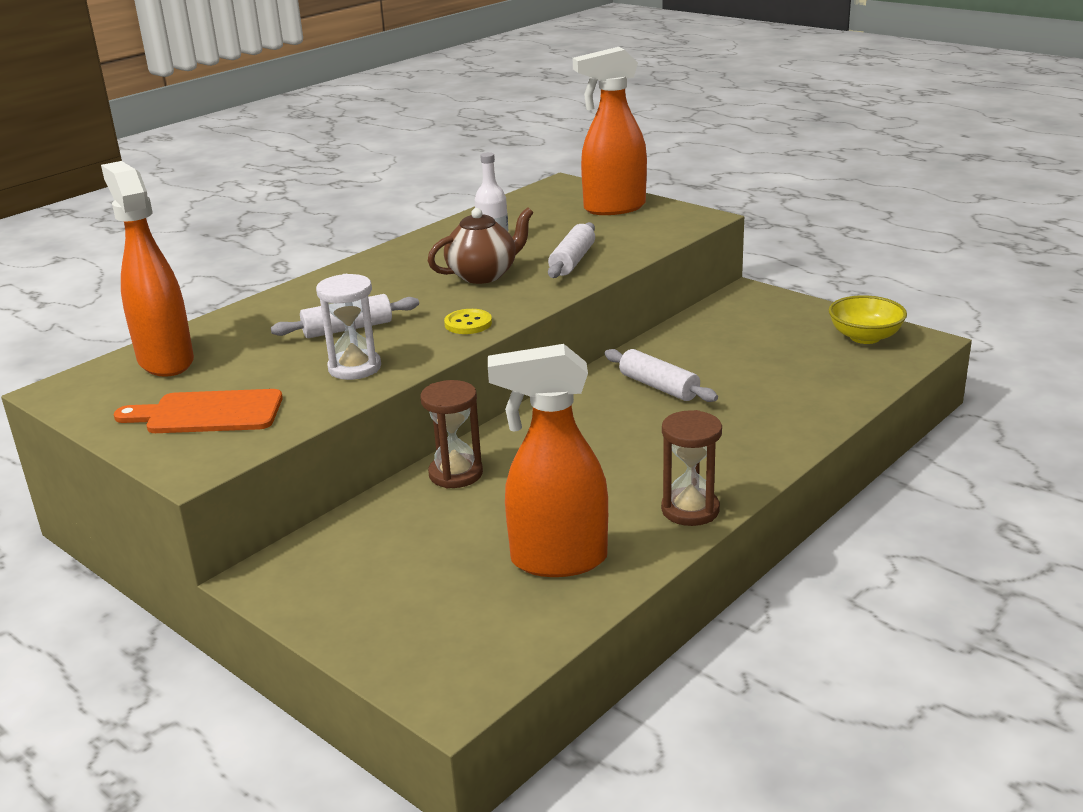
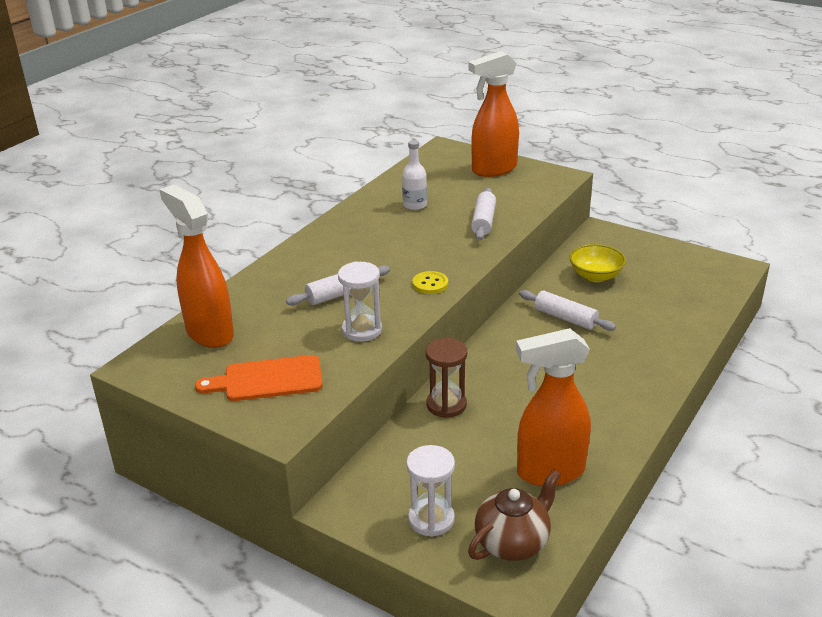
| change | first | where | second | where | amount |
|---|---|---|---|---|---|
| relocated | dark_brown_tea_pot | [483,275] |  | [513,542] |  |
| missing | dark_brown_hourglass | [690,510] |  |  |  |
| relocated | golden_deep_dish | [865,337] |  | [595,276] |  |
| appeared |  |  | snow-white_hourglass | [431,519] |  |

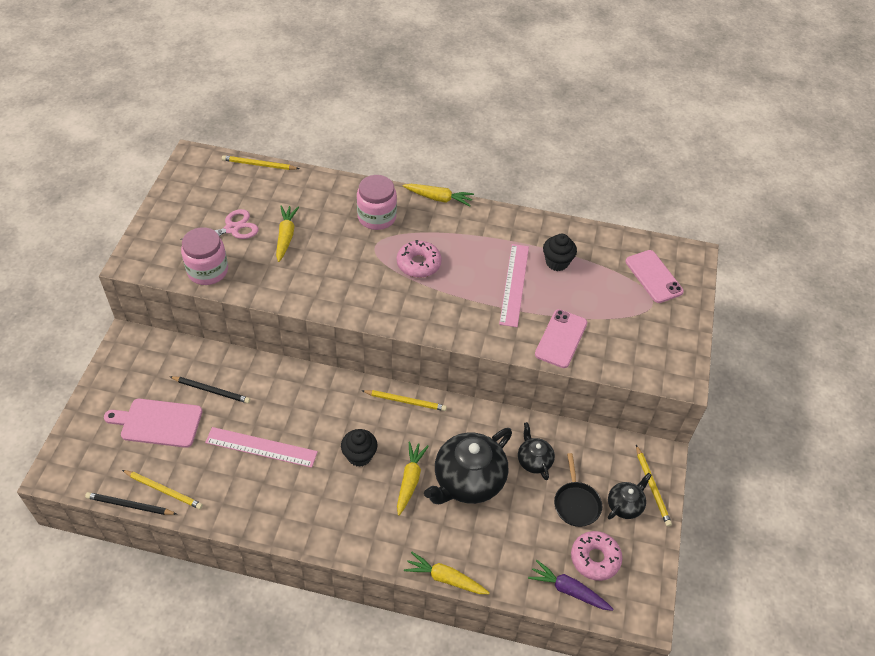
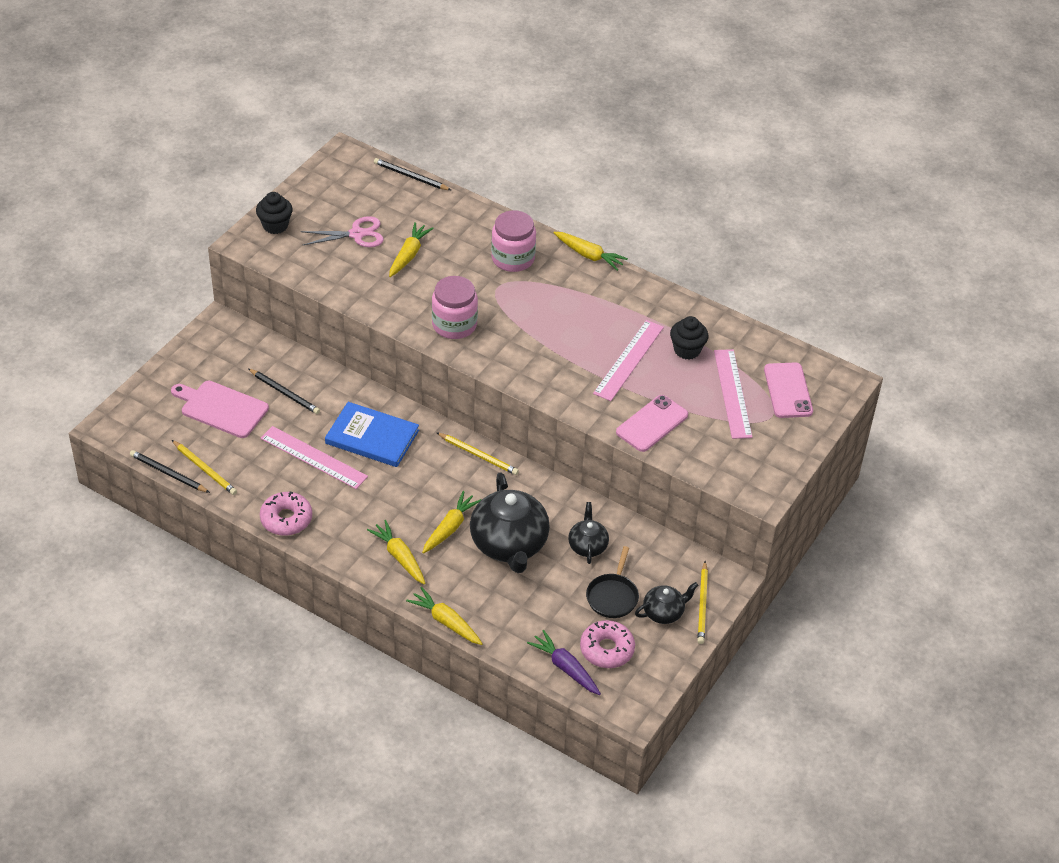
| change | first | where | second | where | amount |
|---|---|---|---|---|---|
| relocated | pink_jam_jar | [207,271] |  | [454,325] |  |
| colour | golden_pencil | [259,165] | jet-black_pencil | [410,177] |  |
| relocated | jet-black_cupcake | [359,456] |  | [275,225] |  |
| relocated | pink_glazed_donut | [418,264] |  | [286,519] |  |
| spun | jet-black_tea_pot | [468,481] |  | [509,544] | 75 degrees counterclockwise |
| appeared |  |  | royal_blue_hardcover | [372,437] |  |
| appeared |  |  | golden_carrot | [399,557] |  |
| appeared |  |  | pink_straightedge | [732,393] |  |

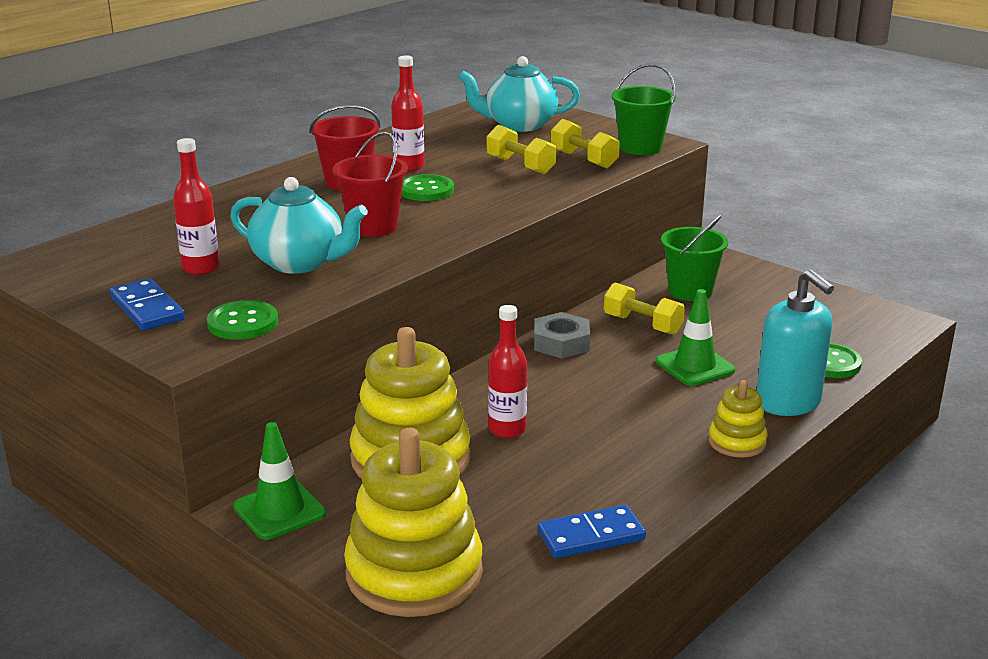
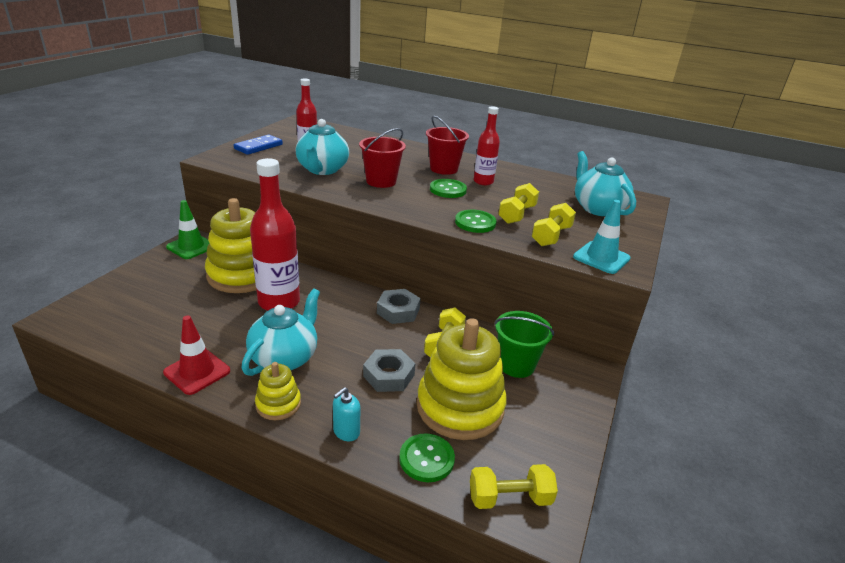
| change | first | where | second | where | amount |
|---|---|---|---|---|---|
| relocated | emerald_shirt_button | [243,323] |  | [475,223] |  |
| relocated | golden_stacking_toy | [414,573] |  | [460,407] |  |
| size | scarlet_drink_bottle | [507,429] |  | [279,302] | x1.75 |
| missing | royal_blue_domino_tile | [591,536] |  |  |  |
| exchanged | emerald_sand_bucket | [640,148] | aqua_safety_cone | [601,258] |  |
| exchanged | emerald_safety_cone | [695,366] | gray_hex_nut | [388,375] |  |
| size | aqua_soap_pump | [788,402] |  | [346,432] | x0.49 |
| appeared |  |  | scarlet_safety_cone | [197,372] |  |
| appeared |  |  | aqua_tea_pot | [285,358] |  |
| appeared |  |  | golden_hand_weight | [509,498] |  |

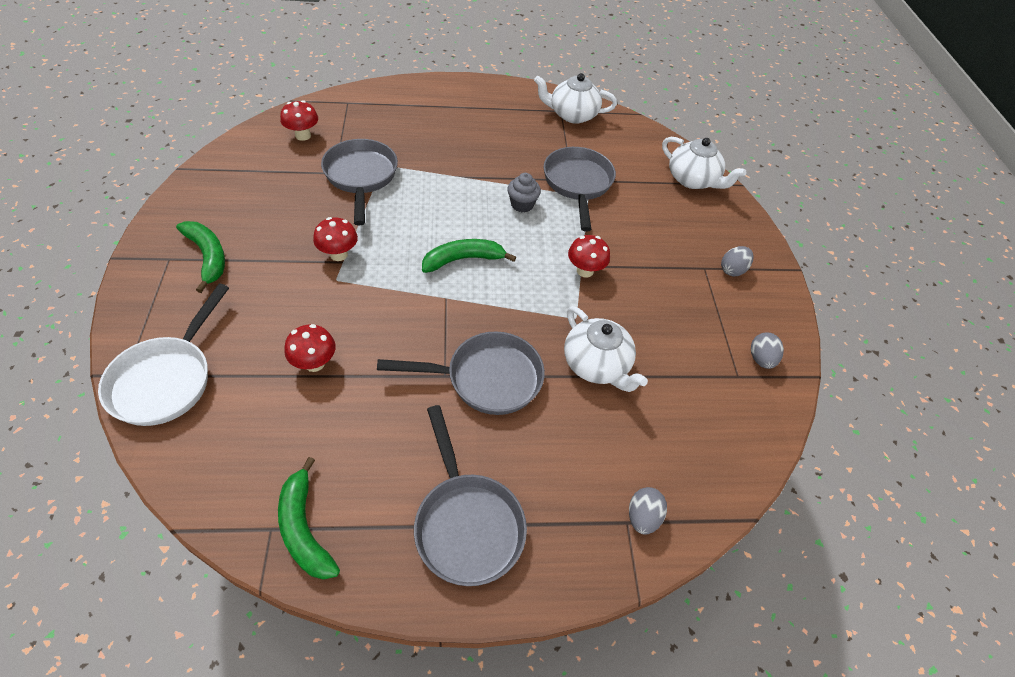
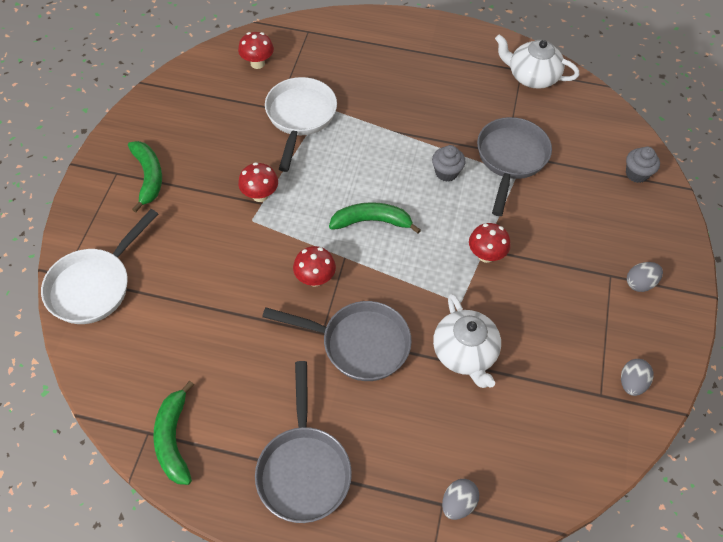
| change | first | where | second | where | amount |
|---|---|---|---|---|---|
| relocated | scarlet_mushroom | [314,363] |  | [315,279] |  |
| colour | gray_skillet | [361,177] | snow-white_skillet | [300,117] |  |
| exchanged | snow-white_tea_pot | [693,180] | gray_cupcake | [636,174] |  |

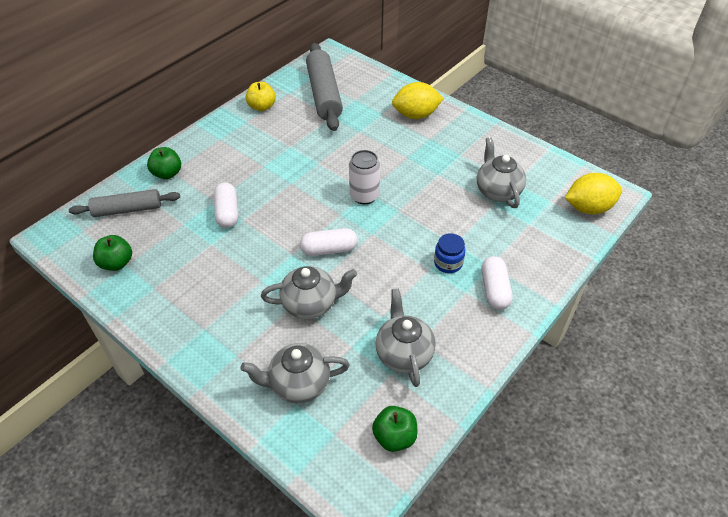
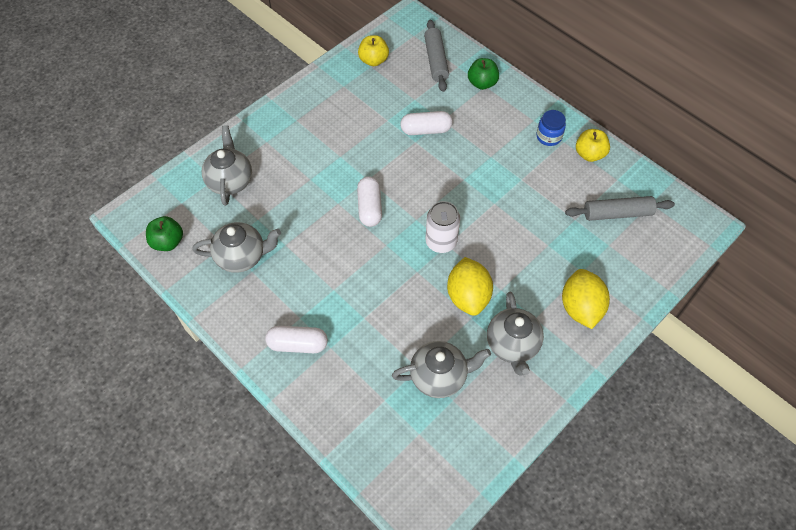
| change | first | where | second | where | amount |
|---|---|---|---|---|---|
| colour | emerald_toy_apple | [117,263] | golden_toy_apple | [373,60] |  |
| relocated | gray_tea_pot | [311,304] |  | [512,345] |  |
| size | gray_rolling_pin | [324,94] |  | [617,213] | x0.64 |
| relocated | royal_blue_jam_jar | [448,263] |  | [548,137] |  |
| relocated | golden_lemon | [588,208] |  | [468,296] |  |

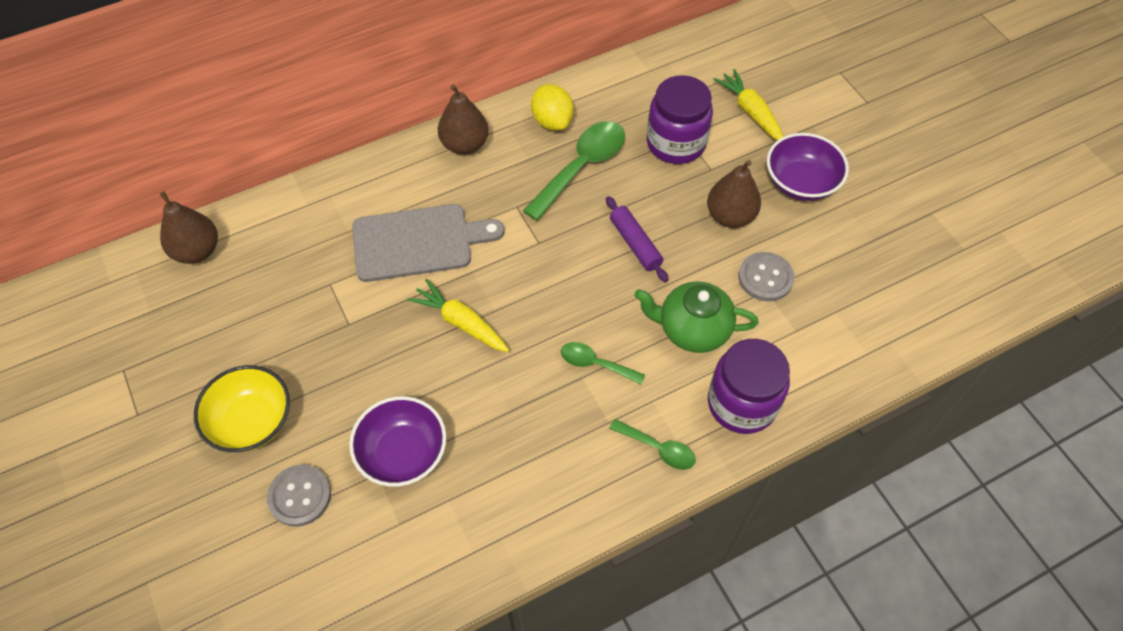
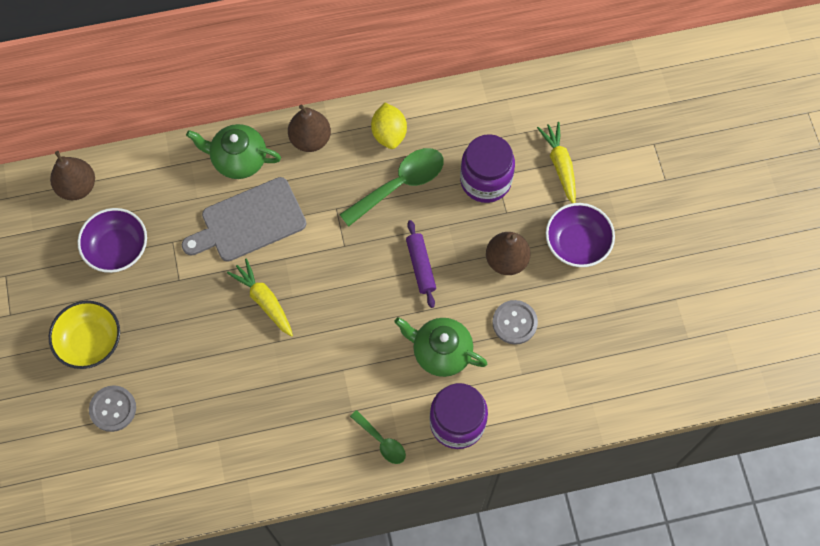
| change | first | where | second | where | amount |
|---|---|---|---|---|---|
| relocated | violet_deep_dish | [403,453] |  | [117,249] |  |
| spun | gray_cutting_board | [418,242] |  | [249,221] | 150 degrees clockwise |
| missing | emerald_spoon | [595,364] |  |  |  |
| appeared |  |  | emerald_tea_pot | [238,159] |  |

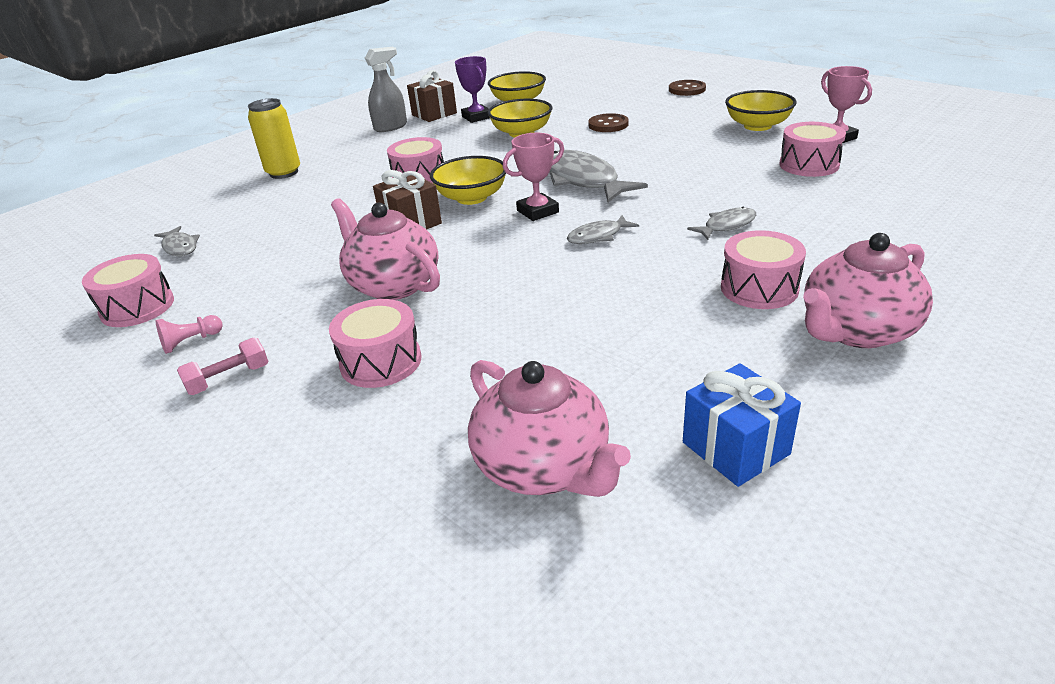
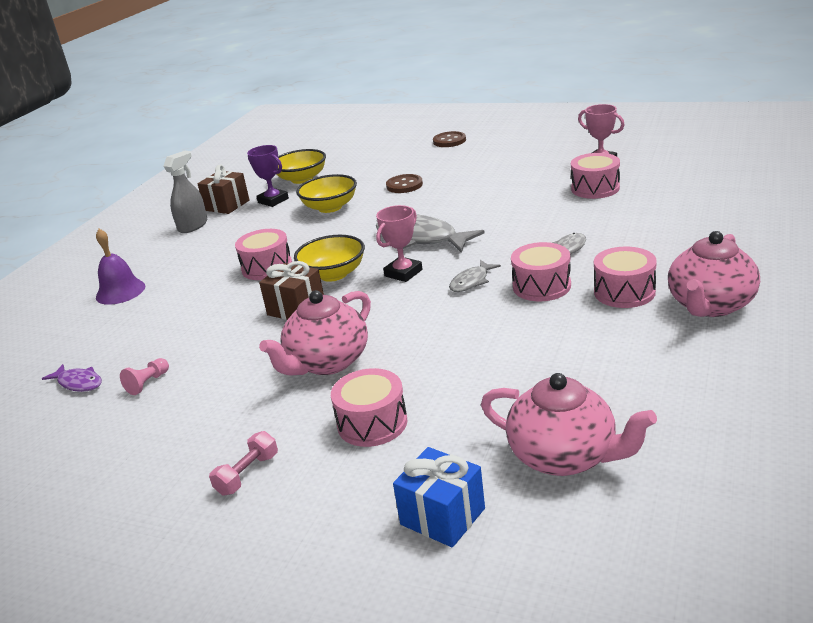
| change | first | where | second | where | amount |
|---|---|---|---|---|---|
| relocated | pink_snare_drum | [137,307] |  | [541,286] |  |
| colour | gray_toy_fish | [180,247] | violet_toy_fish | [78,383] |  |
| relocated | pink_pawn | [191,342] |  | [148,383] |  |
| exchanged | golden_can | [284,173] | violet_bell | [120,291] |  |
| spun | pink_tea_pot | [393,285] |  | [327,362] | 75 degrees counterclockwise |
| relocated | royal_blue_gift | [735,448] |  | [442,516] |  |
| missing | golden_deep_dish | [757,126] |  |  |  |

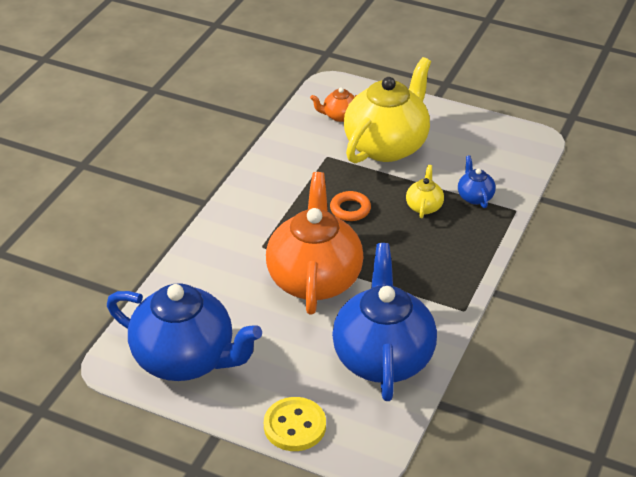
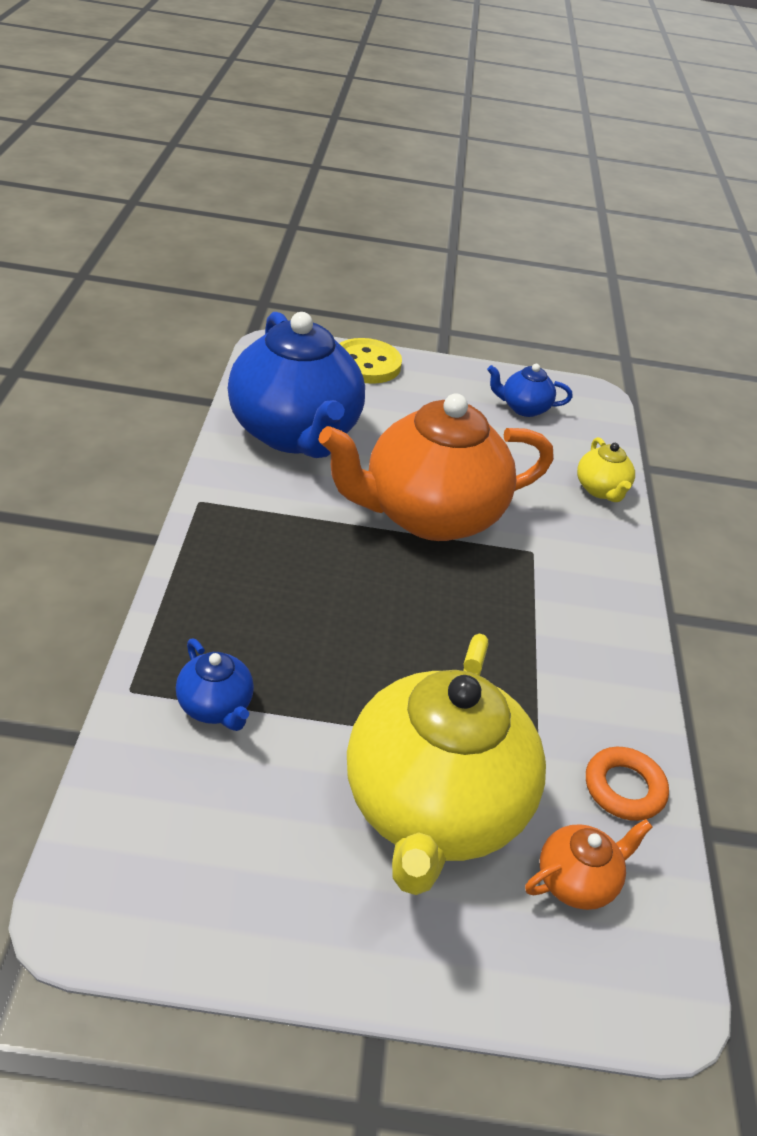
| change | first | where | second | where | amount |
|---|---|---|---|---|---|
| size | royal_blue_tea_pot | [185,359] |  | [524,408] | x0.42 |
| spun | orange-coloured_tea_pot | [314,279] |  | [429,515] | 90 degrees clockwise |
| relocated | orange-coloured_torus | [350,209] |  | [624,788] |  |
| relocated | golden_tea_pot | [424,206] |  | [601,490] |  |

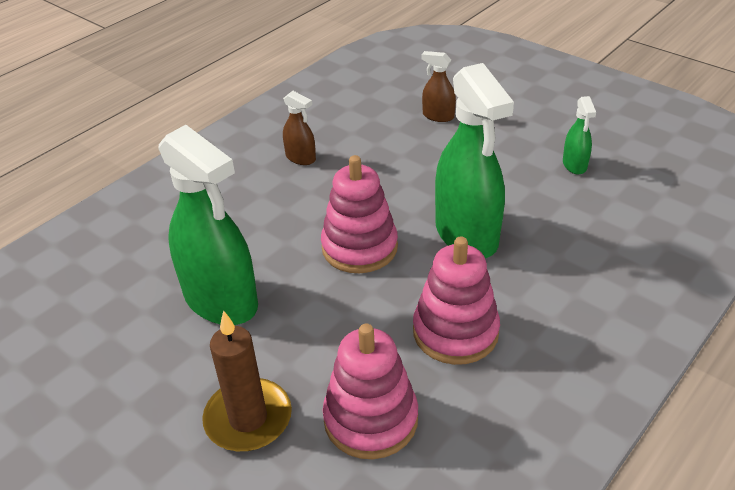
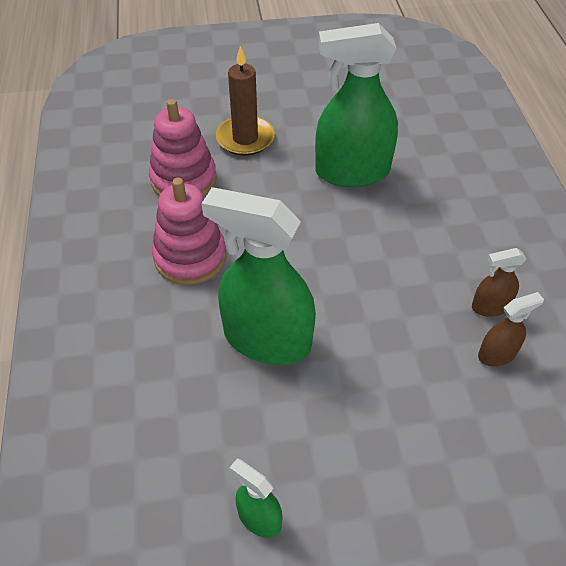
| change | first | where | second | where | amount |
|---|---|---|---|---|---|
| missing | pink_stacking_toy | [359,247] |  |  |  |
| relocated | dark_brown_spray_bottle | [438,116] |  | [497,354] |  |

